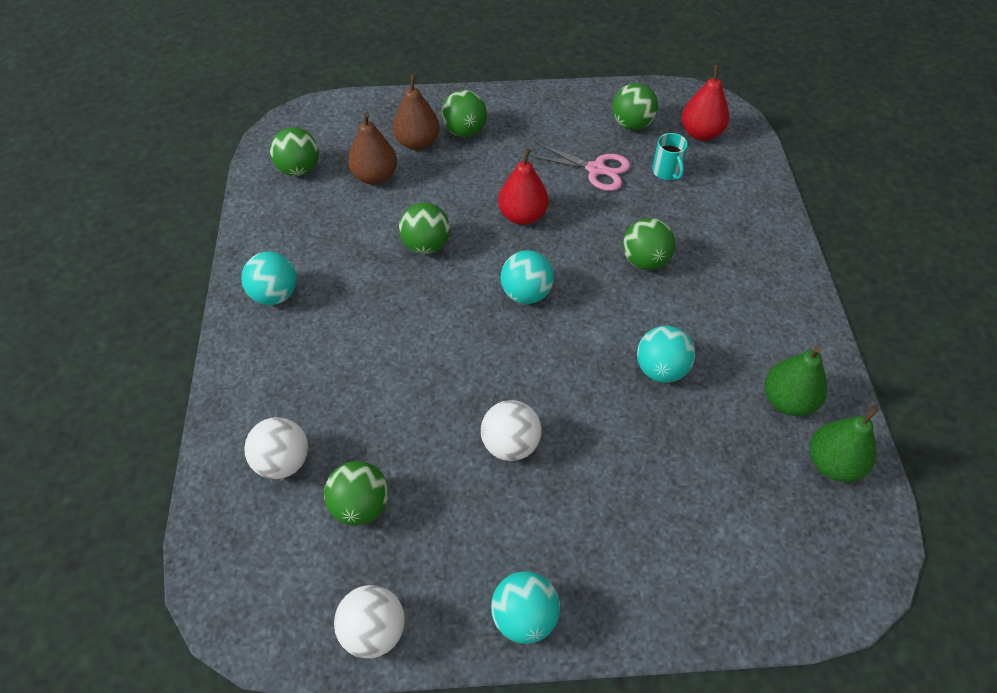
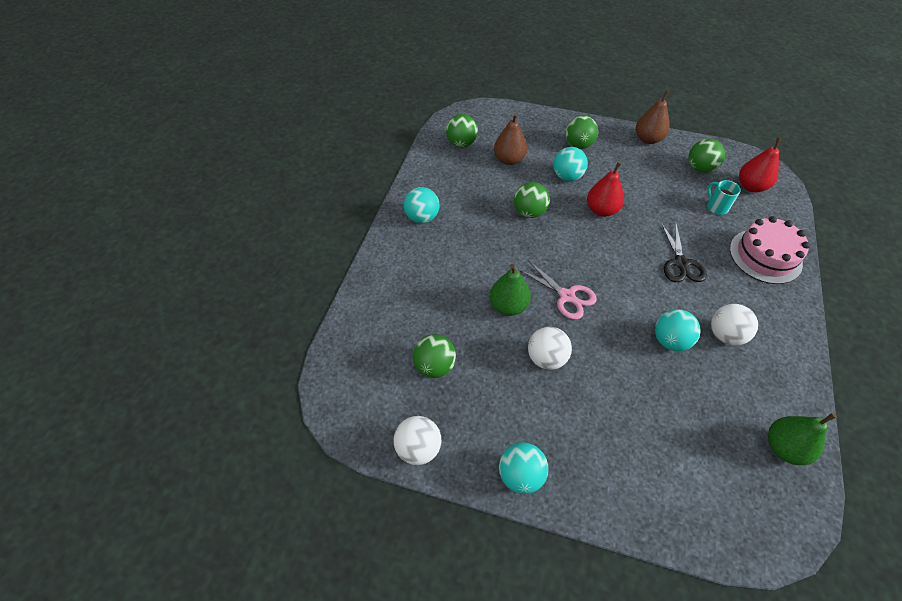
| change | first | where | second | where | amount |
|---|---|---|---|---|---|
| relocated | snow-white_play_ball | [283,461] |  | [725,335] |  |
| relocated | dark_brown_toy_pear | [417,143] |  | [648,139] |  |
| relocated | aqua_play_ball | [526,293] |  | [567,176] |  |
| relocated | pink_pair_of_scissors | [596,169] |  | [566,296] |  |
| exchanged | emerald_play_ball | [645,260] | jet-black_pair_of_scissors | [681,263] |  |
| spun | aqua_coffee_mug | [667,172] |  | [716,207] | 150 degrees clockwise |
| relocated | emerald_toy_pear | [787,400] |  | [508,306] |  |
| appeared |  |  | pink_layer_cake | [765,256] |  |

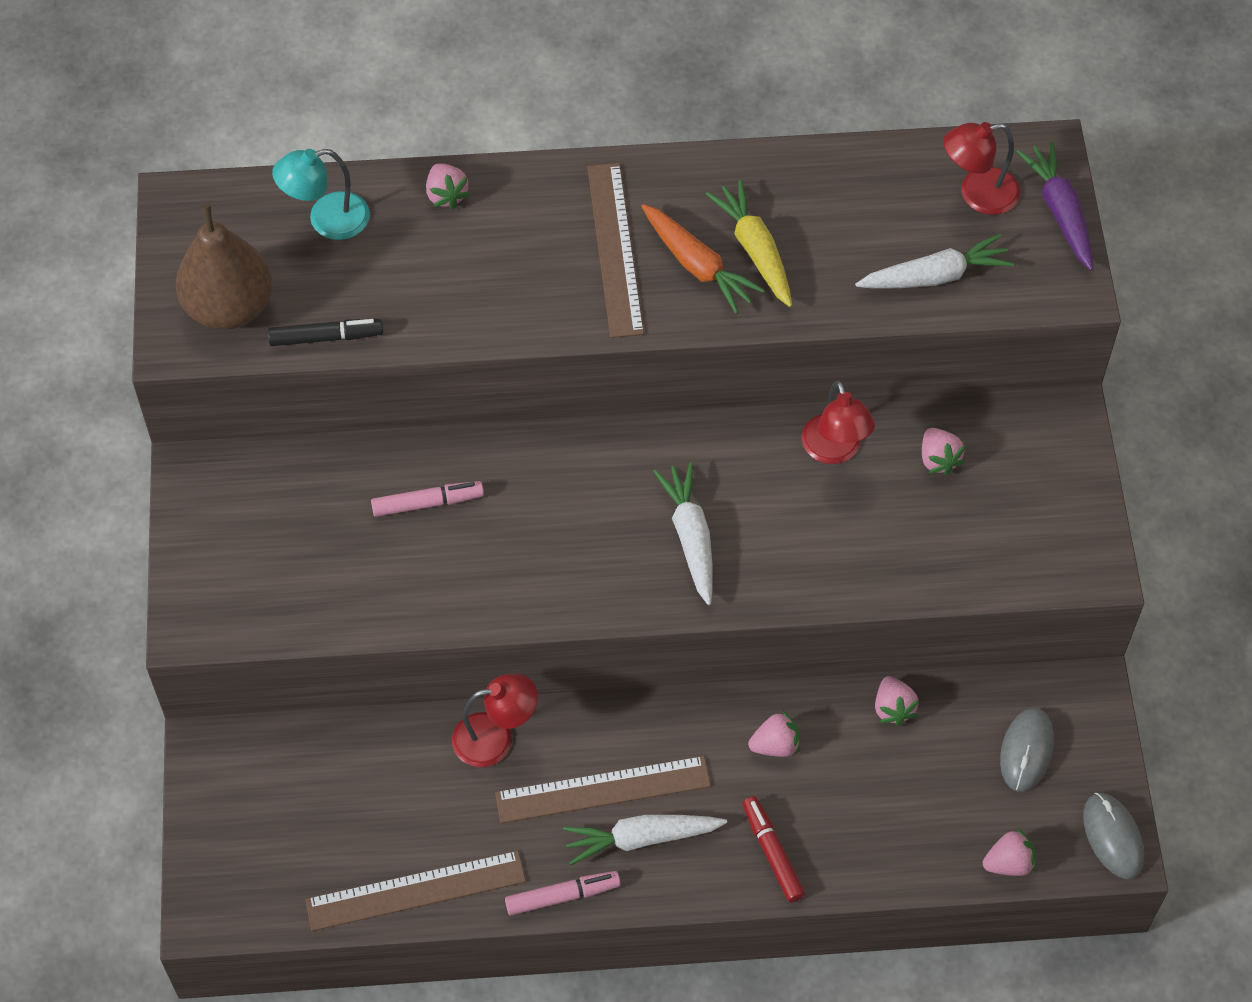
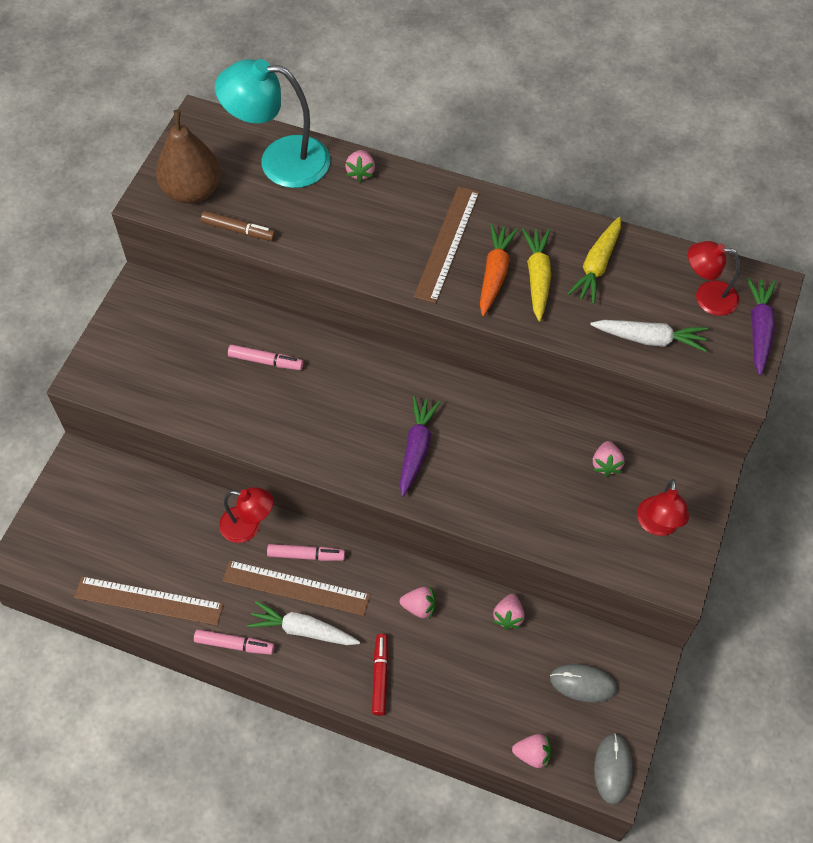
| change | first | where | second | where | amount |
|---|---|---|---|---|---|
| colour | jet-black_felt_pen | [326,337] | dark_brown_felt_pen | [239,230] |  |
| size | aqua_reading_lamp | [326,220] |  | [280,161] | x1.72 |
| spun | orange-coloured_carrot | [698,266] |  | [495,273] | 150 degrees counterclockwise |
| colour | snow-white_carrot | [690,537] | violet_carrot | [416,448] |  |
| relocated | scarlet_reading_lamp | [834,450] |  | [657,525] |  |
| spun | gray_mouse | [1026,751] |  | [583,684] | 60 degrees clockwise |
| appeared |  |  | pink_felt_pen | [306,555] |  |
| appeared |  |  | golden_carrot | [596,266] |  |

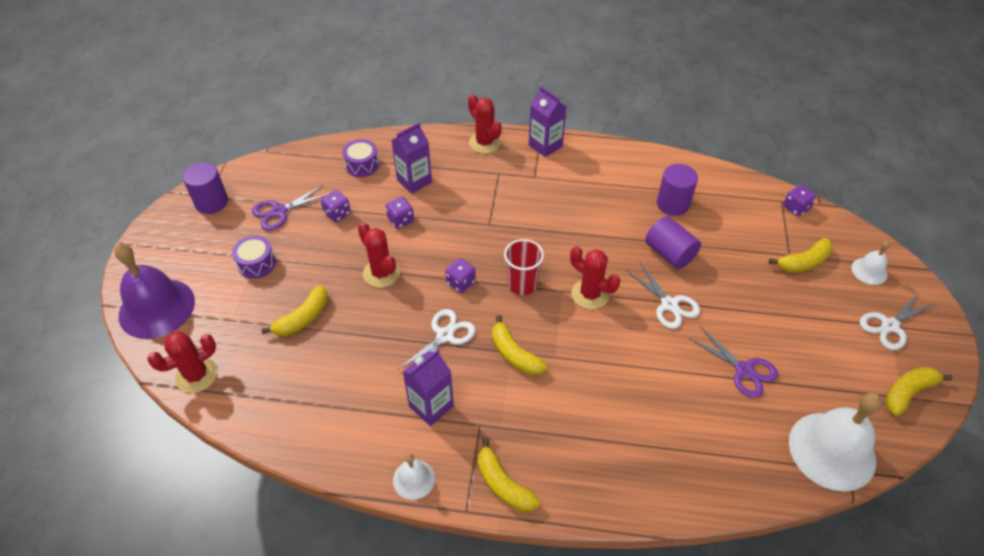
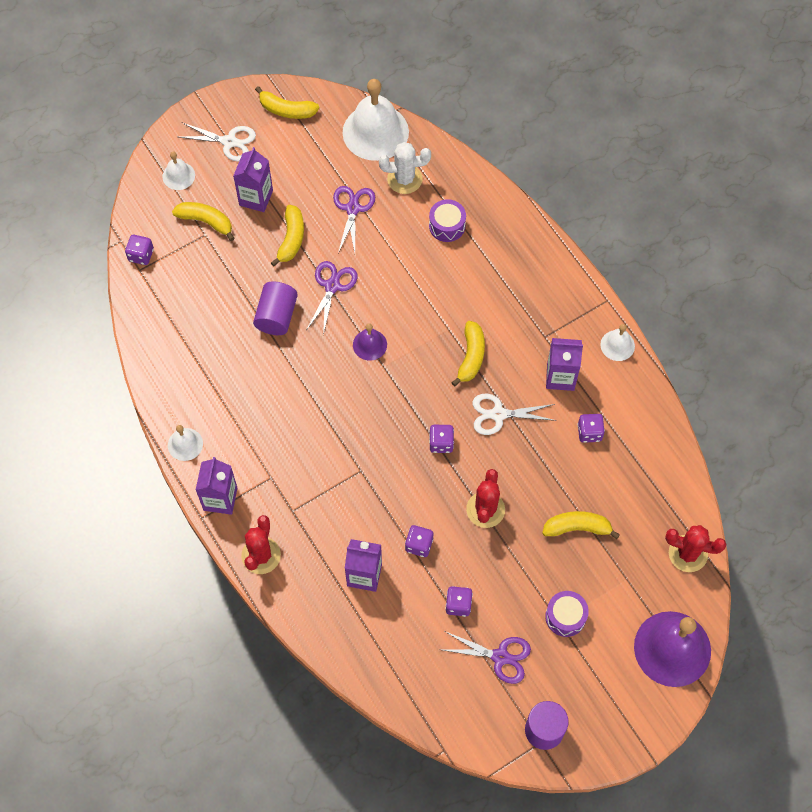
| change | first | where | second | where | amount |
|---|---|---|---|---|---|
| relocated | violet_snare_drum | [362,165] |  | [447,226] |  |
| relocated | golden_banana_fruit | [503,484] |  | [291,239] |  |
| missing | scarlet_cup | [522,284] |  |  |  |
| exchanged | scarlet_saguaro_cactus | [590,294] | violet_bell | [370,344] |  |
| colour | snow-white_pair_of_scissors | [669,304] | violet_pair_of_scissors | [332,286] |  |
| missing | violet_cylinder | [673,204] |  |  |  |
| appeared |  |  | snow-white_bell | [185,444] |  |
| appeared |  |  | violet_milk_carton | [256,198] |  |
| appeared |  |  | snow-white_saguaro_cactus | [404,179] |  |
| appeared |  |  | violet_die | [589,432] |  |

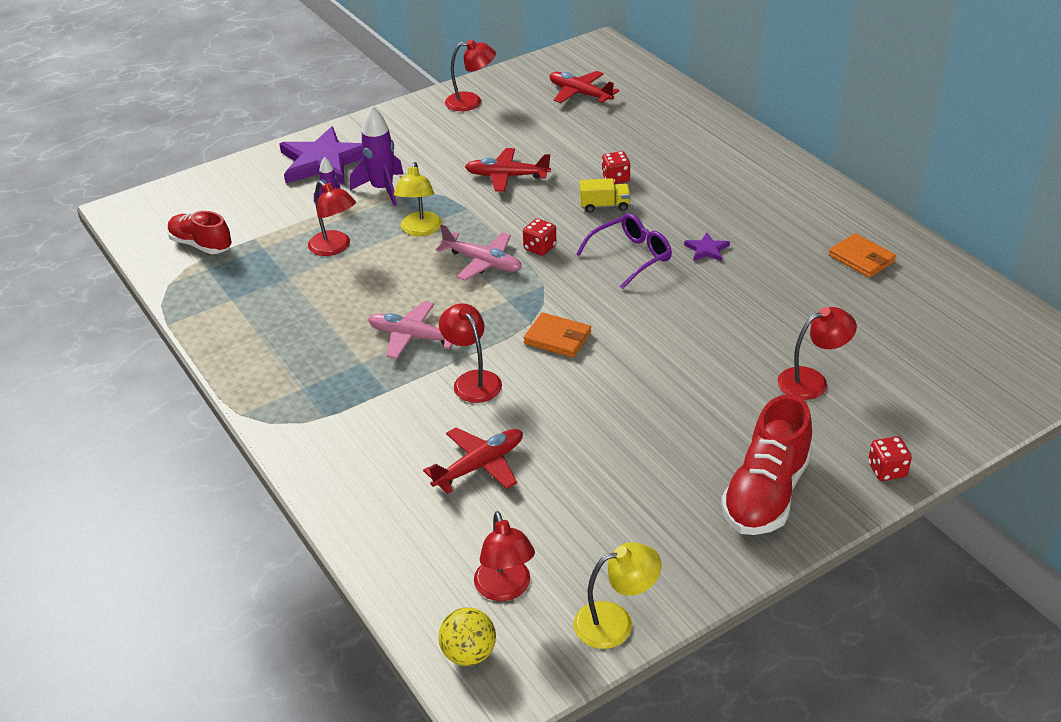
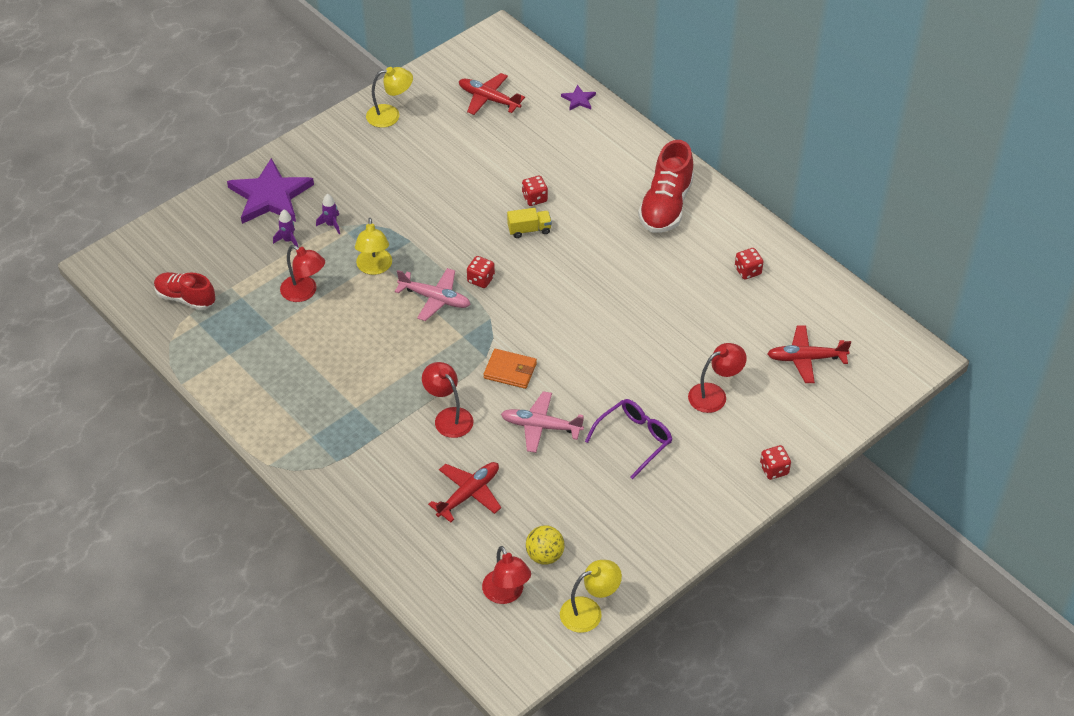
| change | first | where | second | where | amount |
|---|---|---|---|---|---|
| size | violet_rocket | [382,189] |  | [331,224] | x0.53 |
| relocated | pink_toy_plane | [413,337] |  | [541,426] |  |
| relocated | golden_play_ball | [469,653] |  | [544,555] |  |
| colour | scarlet_reading_lamp | [471,102] | golden_reading_lamp | [390,115] |  |
| relocated | scarlet_toy_plane | [507,176] |  | [806,358] |  |
| relocated | violet_glasses | [630,257] |  | [634,440] |  |
| relocated | violet_star | [707,249] |  | [579,99] |  |
| relocated | scarlet_lace-up_shoe | [766,493] |  | [666,206] |  |
| exchanged | orange-coloured_billfold | [861,259] | scarlet_die | [747,271] |  |

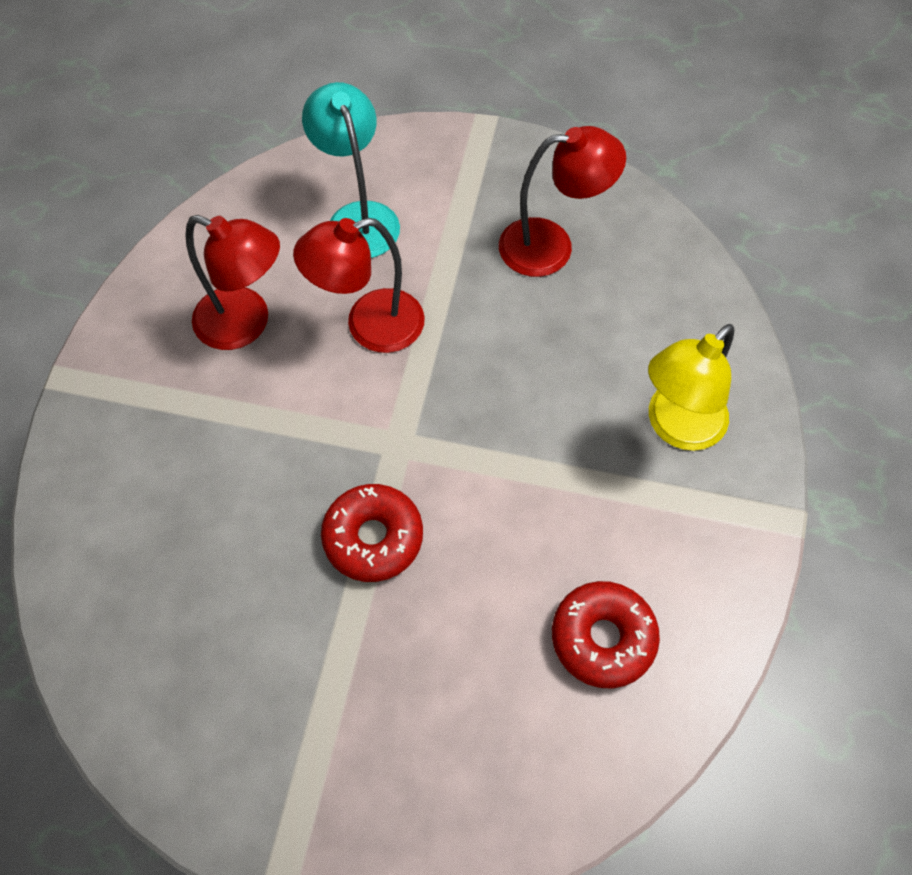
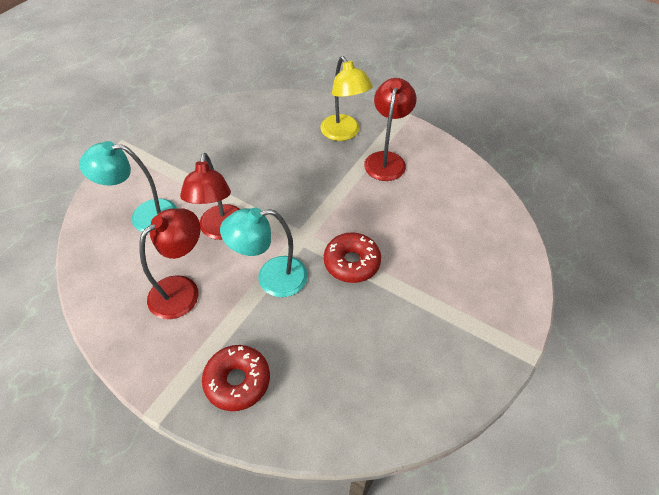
| change | first | where | second | where | amount |
|---|---|---|---|---|---|
| relocated | scarlet_reading_lamp | [551,246] |  | [386,159] |  |
| relocated | scarlet_glazed_donut | [602,638] |  | [237,381] |  |
| appeared |  |  | aqua_reading_lamp | [271,278] |  |

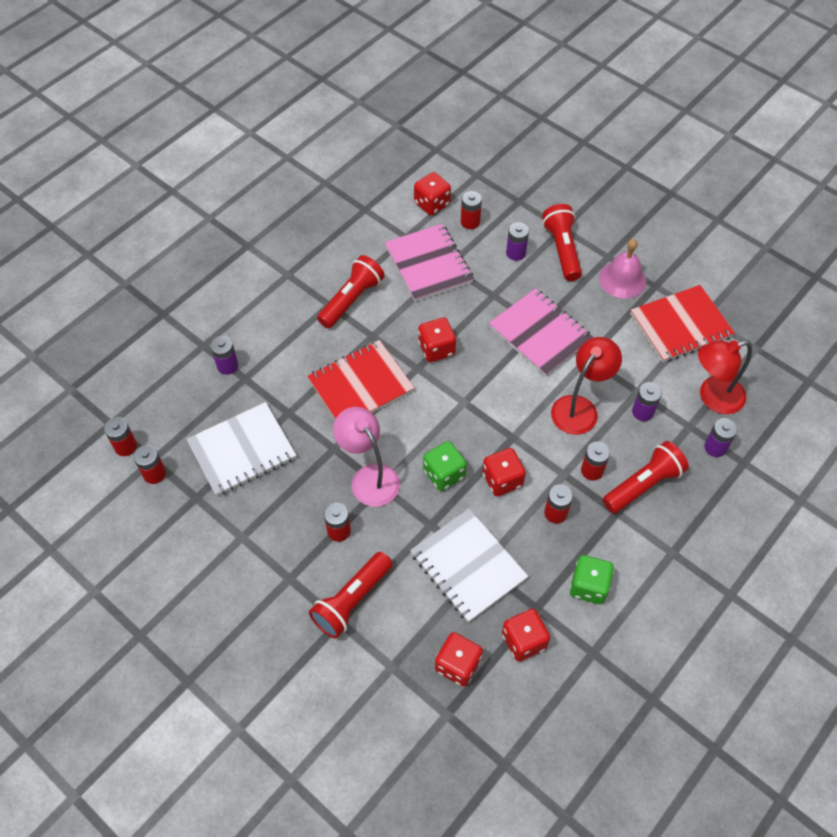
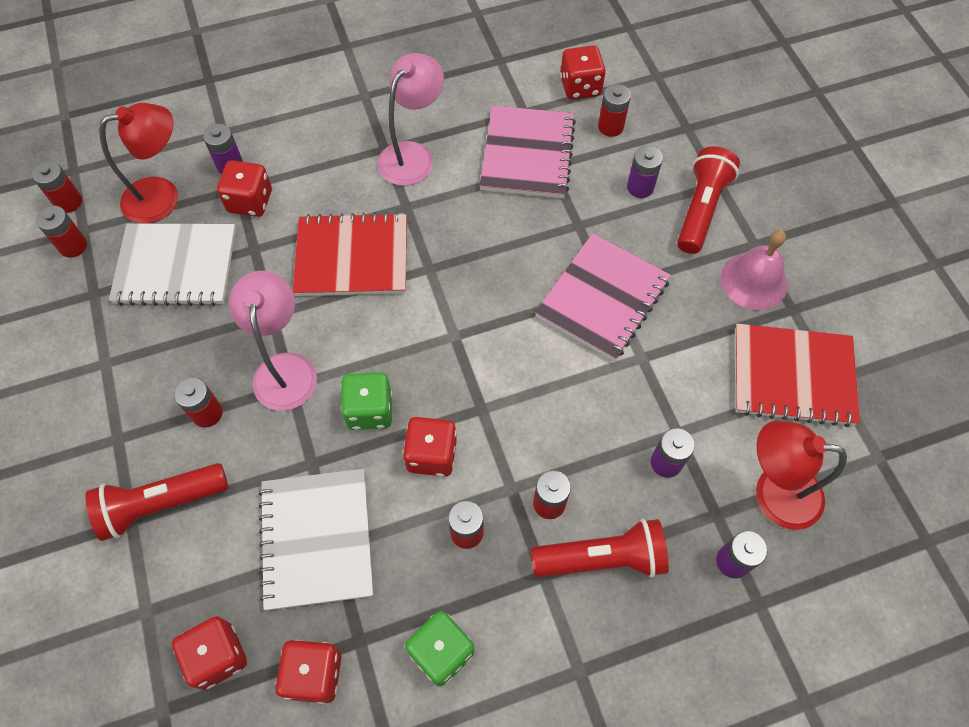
| change | first | where | second | where | amount |
|---|---|---|---|---|---|
| exchanged | scarlet_flashlight | [352,299] | pink_reading_lamp | [412,155] |  |
| relocated | scarlet_die | [436,349] |  | [250,201] |  |
| spun | pink_notebook | [540,333] |  | [602,298] | 45 degrees clockwise |
| relocated | scarlet_reading_lamp | [580,408] |  | [163,196] |  |

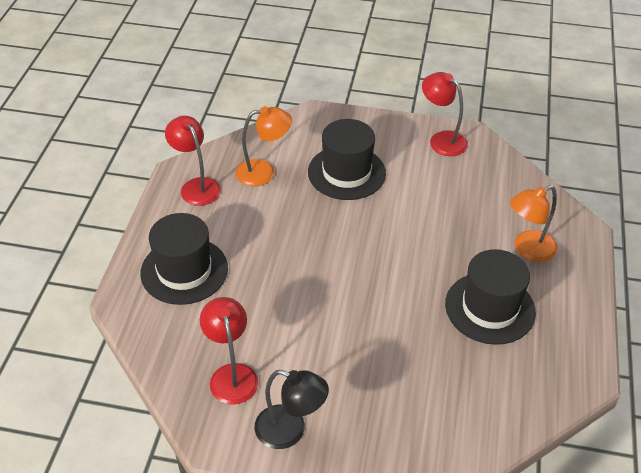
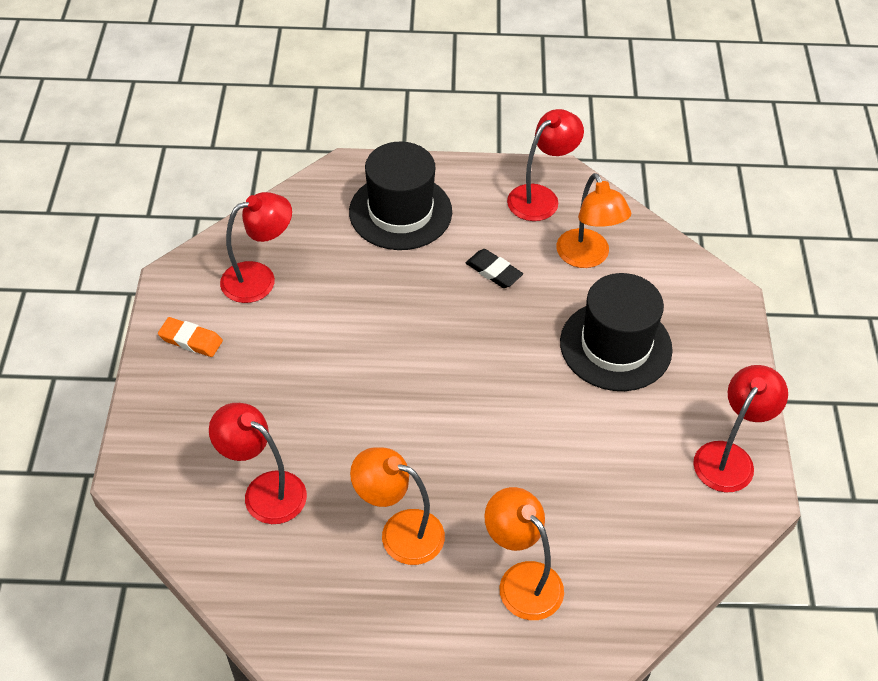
| change | first | where | second | where | amount |
|---|---|---|---|---|---|
| exchanged | jet-black_reading_lamp | [290,431] | orange-coloured_eraser | [191,340] |  |
| exchanged | jet-black_hat | [490,308] | orange-coloured_reading_lamp | [400,532] |  |
| appeared |  |  | scarlet_reading_lamp | [264,490] |  |
| appeared |  |  | jet-black_eraser | [493,271] |  |

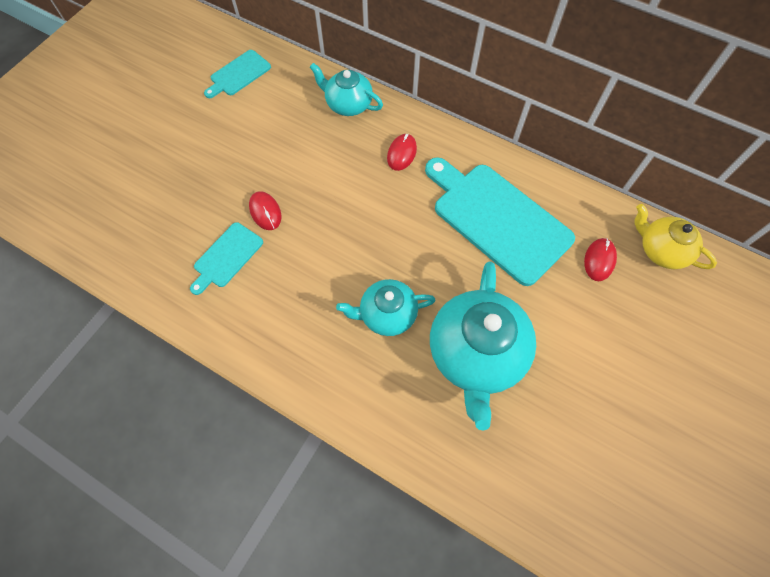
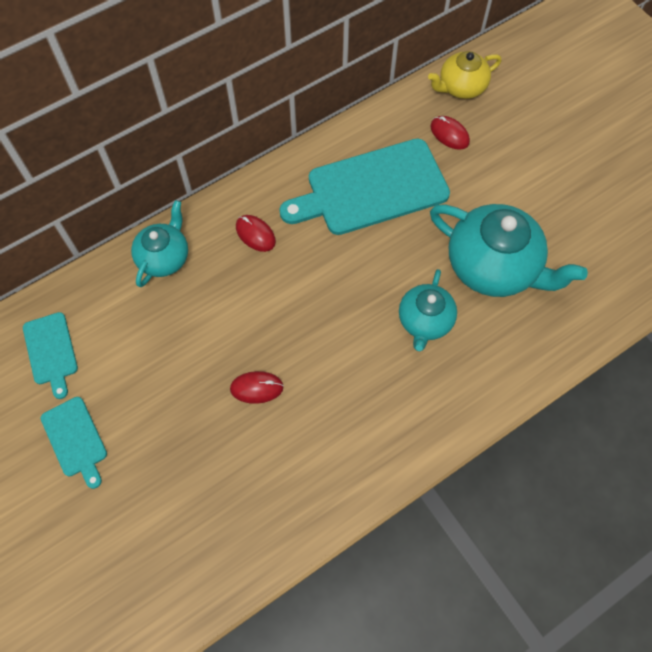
| change | first | where | second | where | amount |
|---|---|---|---|---|---|
| relocated | aqua_cutting_board | [226,257] |  | [75,439] |  |
| spun | aqua_tea_pot | [348,104] |  | [164,257] | 150 degrees clockwise |

